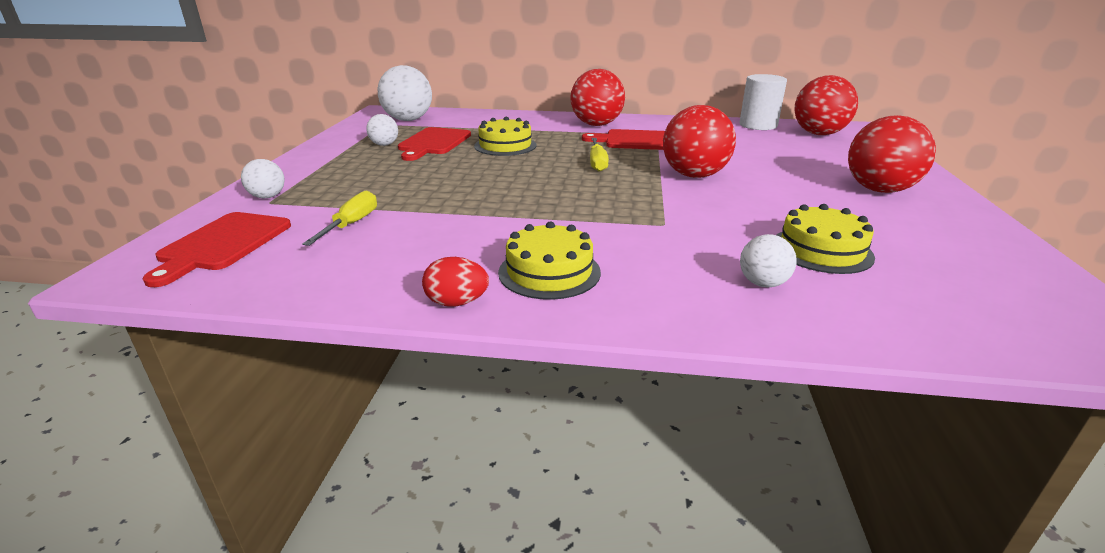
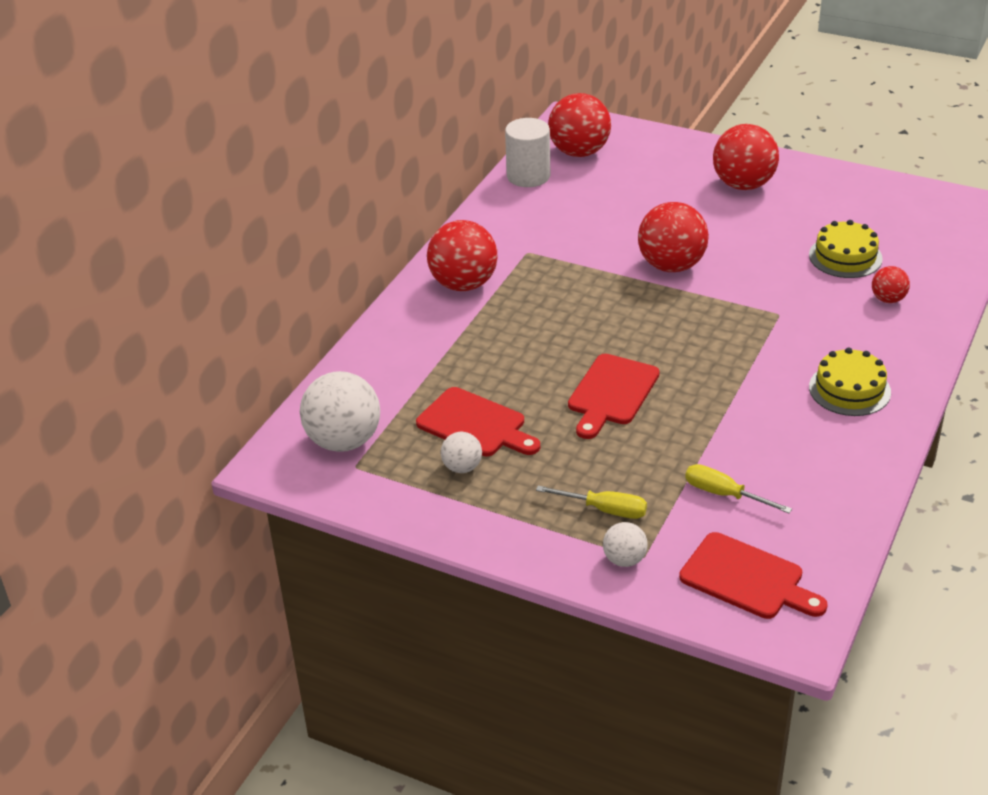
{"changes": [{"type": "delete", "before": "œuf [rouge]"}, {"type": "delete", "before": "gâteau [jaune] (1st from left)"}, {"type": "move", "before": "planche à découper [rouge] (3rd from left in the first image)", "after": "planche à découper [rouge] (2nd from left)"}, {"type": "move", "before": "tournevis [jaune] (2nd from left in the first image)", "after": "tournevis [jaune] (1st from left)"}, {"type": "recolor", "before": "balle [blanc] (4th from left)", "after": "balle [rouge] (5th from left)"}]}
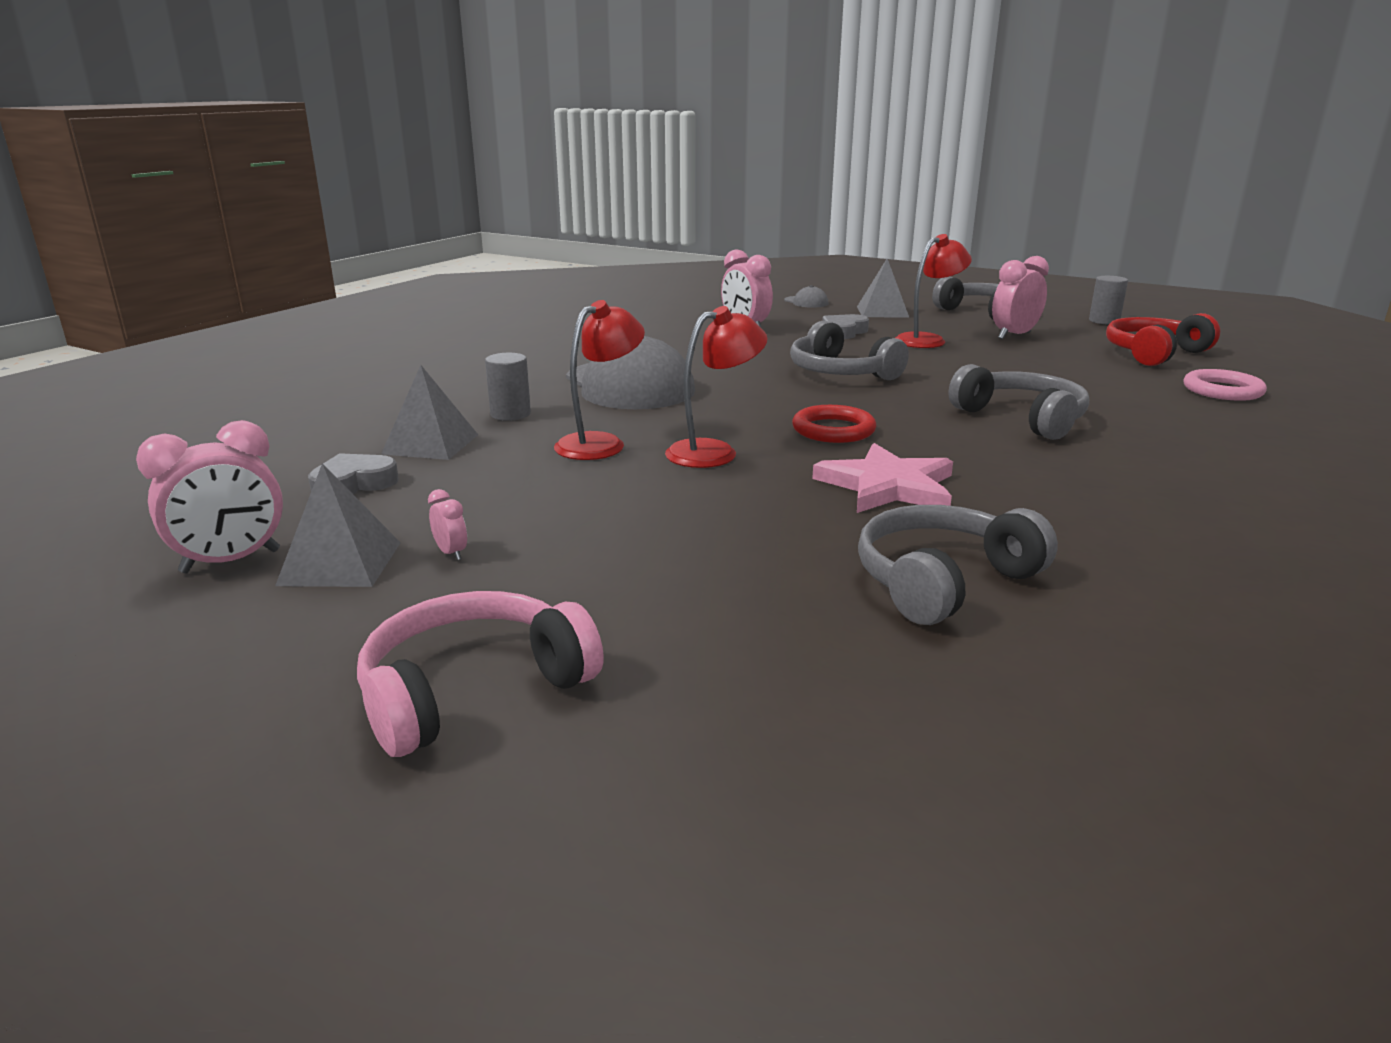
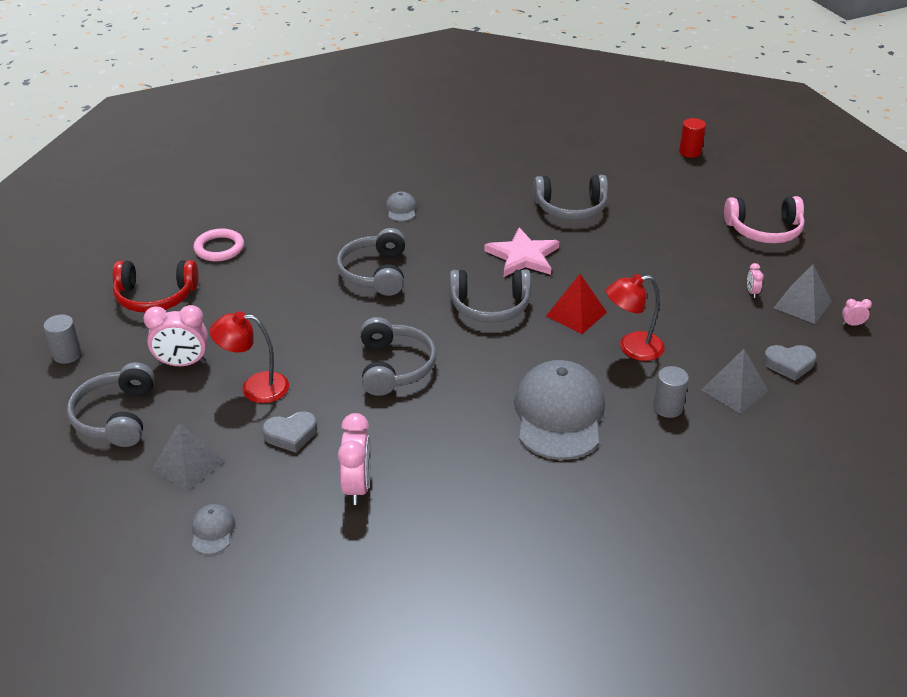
{"changes": [{"type": "resize", "before": "réveil [rose] (1st from left in the first image)", "scale": 0.46}, {"type": "replace", "before": "lampe [rouge] (2nd from left)", "after": "pyramide [rouge]"}, {"type": "replace", "before": "anneau [rouge]", "after": "casque audio [gris] (4th from left)"}, {"type": "insert", "after": "casquette [gris] (2nd from left)"}, {"type": "insert", "after": "cylindre [rouge]"}]}
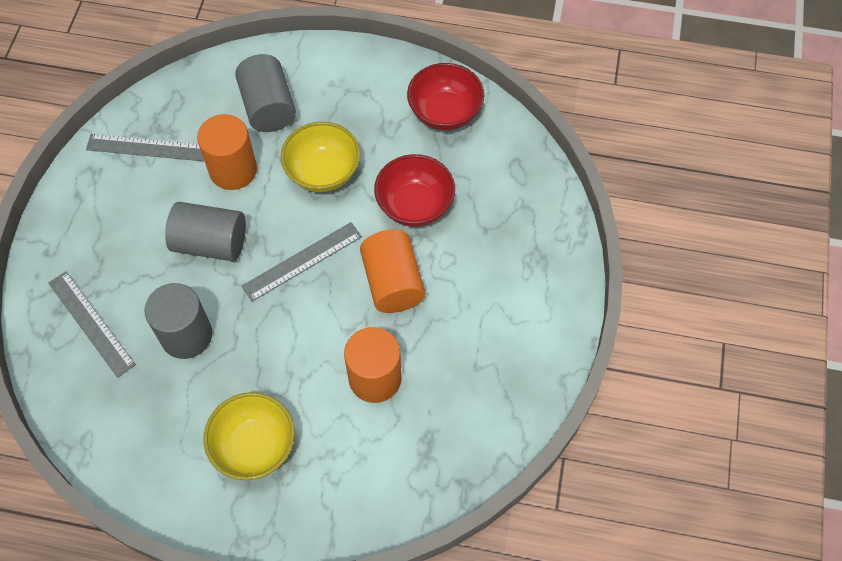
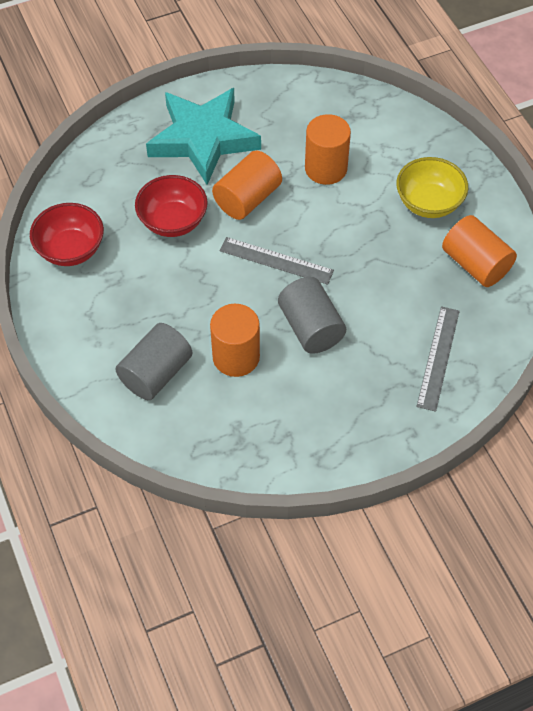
{"changes": [{"type": "delete", "before": "règle [gris] (2nd from left)"}, {"type": "delete", "before": "cylindre [gris] (1st from left)"}, {"type": "delete", "before": "bol [jaune] (2nd from left)"}, {"type": "insert", "after": "étoile [turquoise]"}, {"type": "insert", "after": "cylindre [orange] (4th from left)"}]}
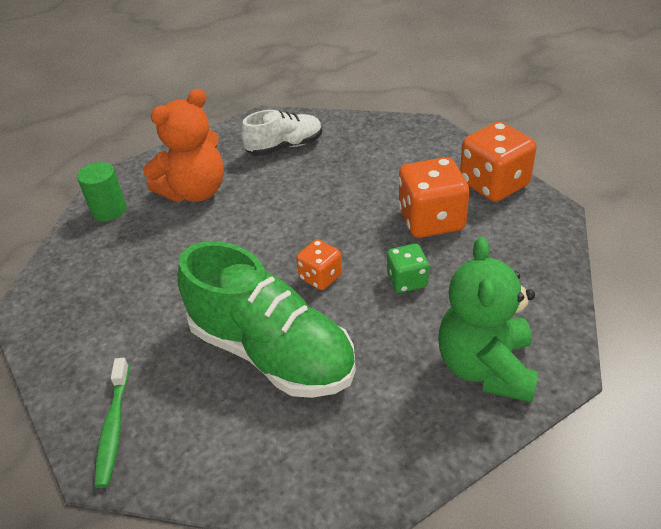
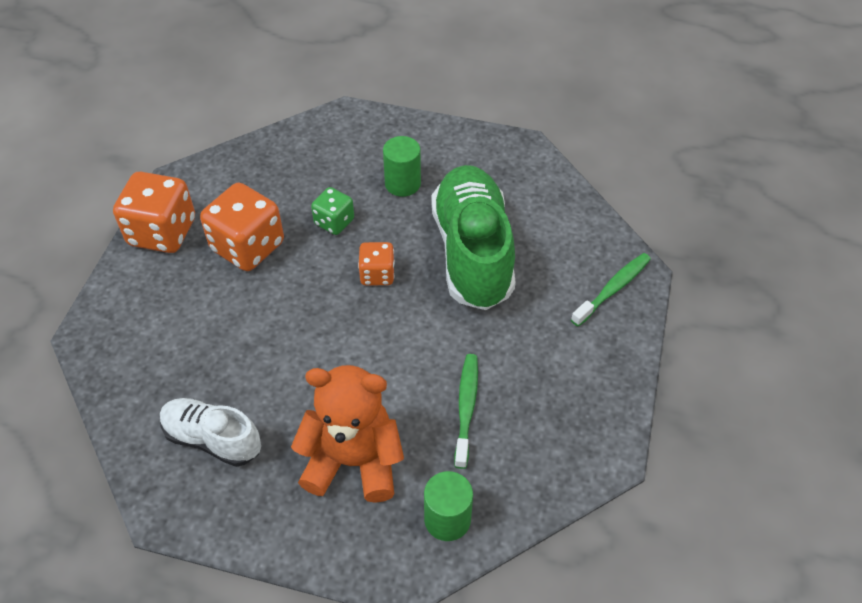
{"changes": [{"type": "delete", "before": "ours en peluche [vert]"}, {"type": "insert", "after": "cylindre [vert] (1st from left)"}, {"type": "insert", "after": "brosse à dents [vert] (1st from left)"}]}
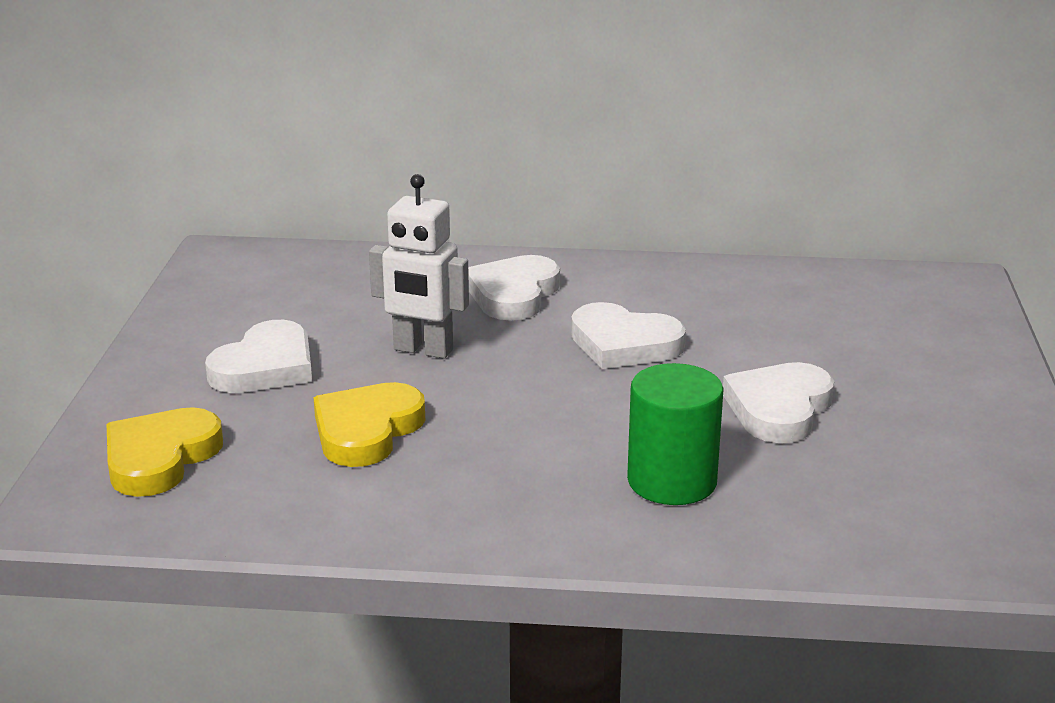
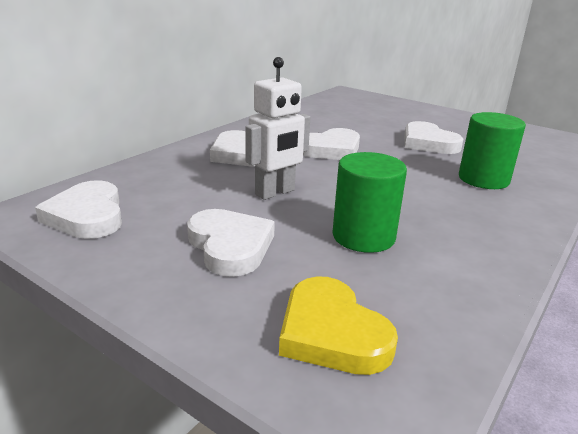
{"changes": [{"type": "replace", "before": "cœur [jaune] (2nd from left)", "after": "cylindre [vert] (1st from left)"}, {"type": "insert", "after": "cœur [blanc] (1st from left)"}]}
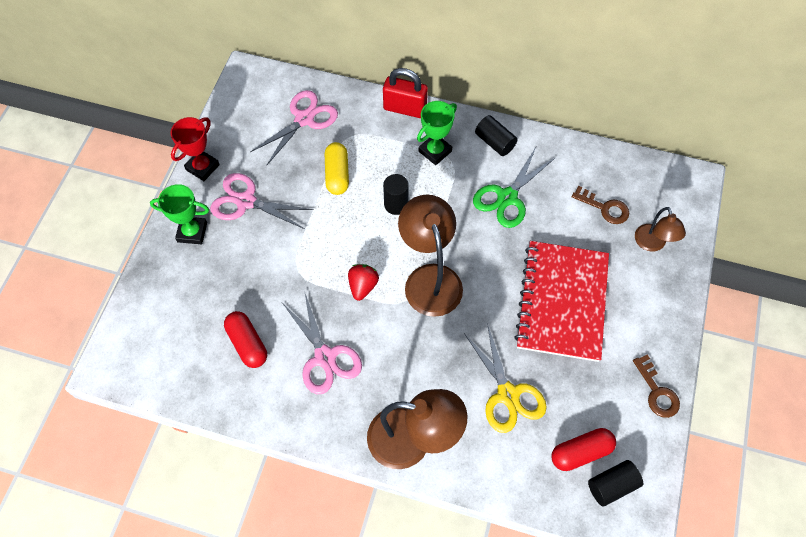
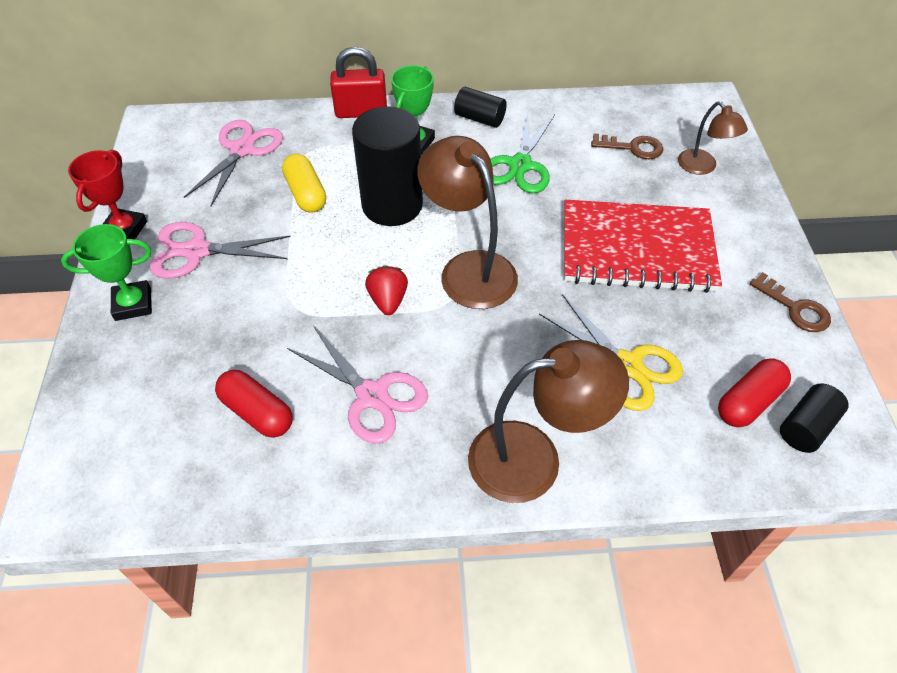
{"changes": [{"type": "resize", "before": "cylindre [noir] (1st from left)", "scale": 1.96}, {"type": "rotate", "before": "carnet [rouge]", "turn": -75}]}
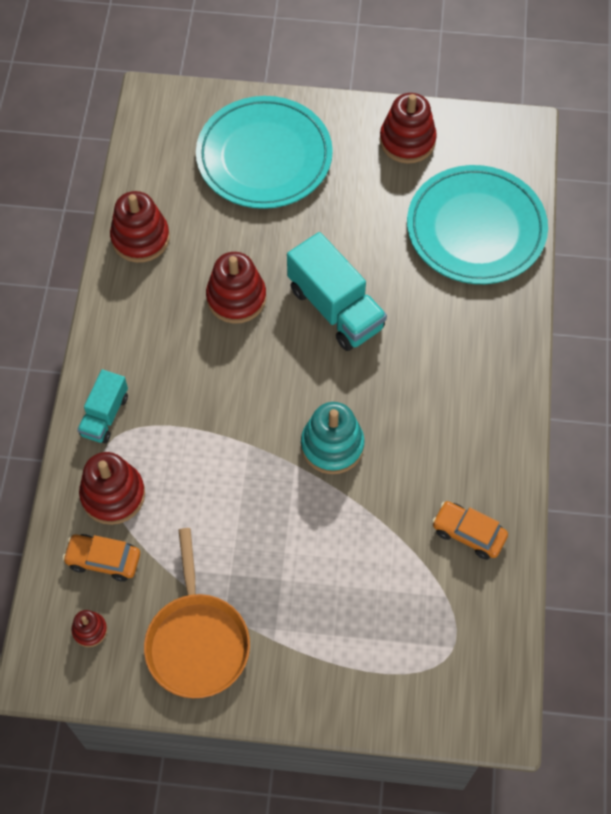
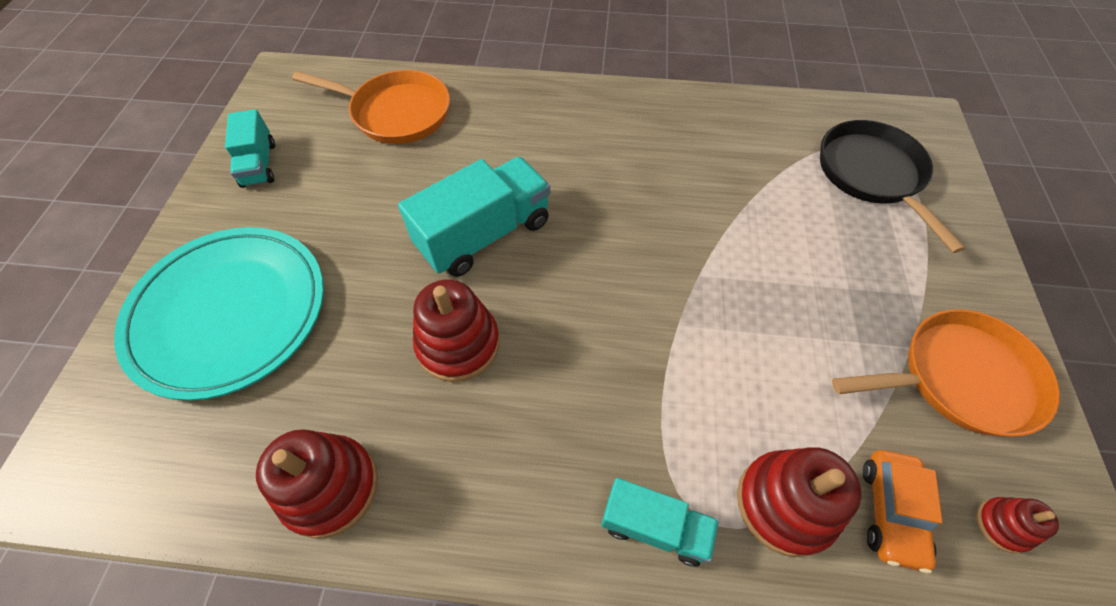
{"changes": [{"type": "delete", "before": "jouet à empiler [turquoise]"}, {"type": "replace", "before": "jouet à empiler [rouge] (5th from left)", "after": "camion [turquoise] (1st from left)"}, {"type": "replace", "before": "assiette [turquoise] (2nd from left)", "after": "poêle [orange] (1st from left)"}, {"type": "delete", "before": "voiture [orange] (2nd from left)"}, {"type": "insert", "after": "poêle [noir]"}]}
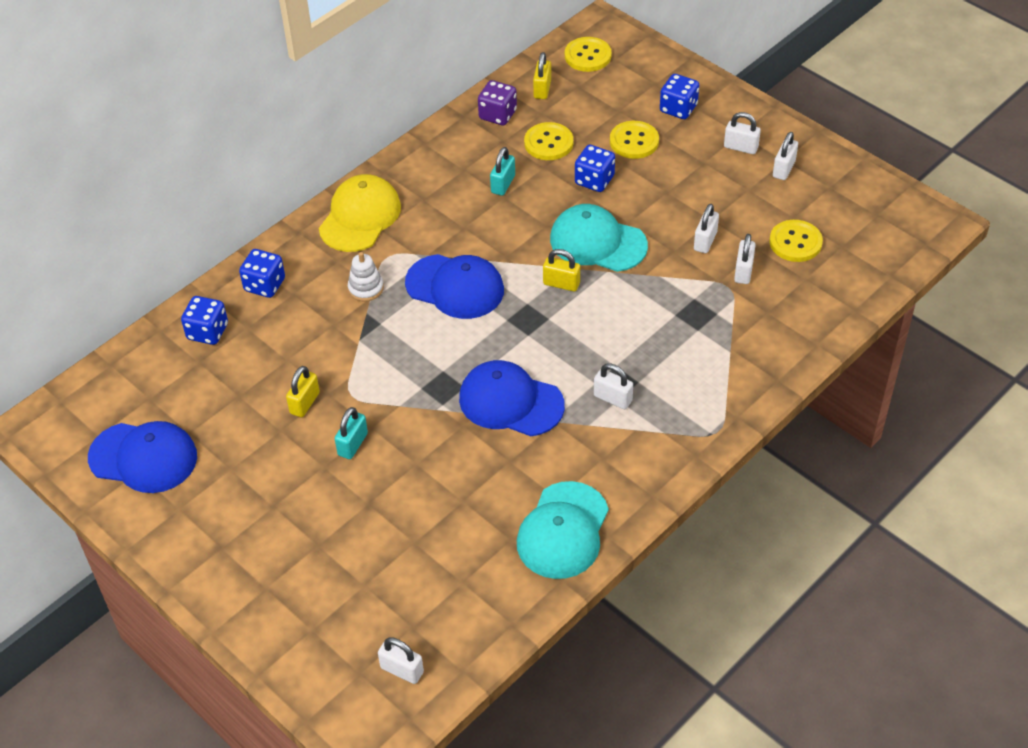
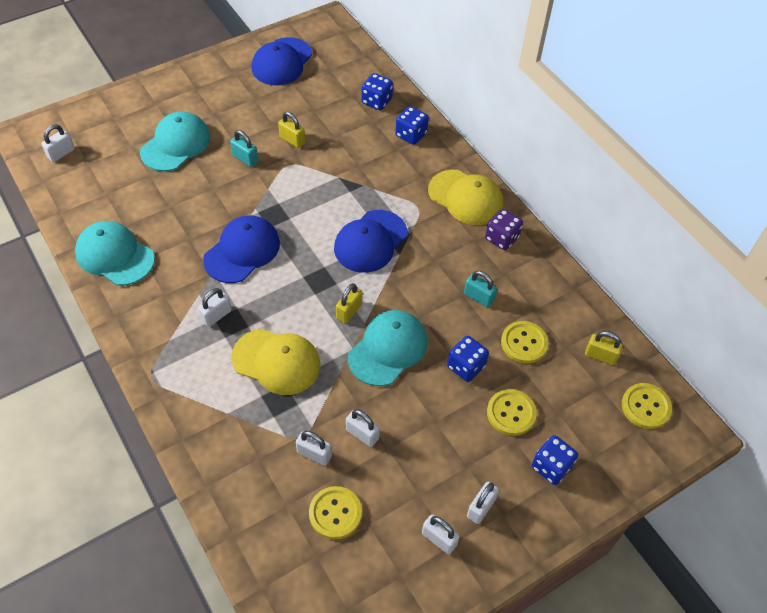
{"changes": [{"type": "delete", "before": "jouet à empiler [blanc]"}, {"type": "move", "before": "dé [violet]"}, {"type": "insert", "after": "casquette [turquoise] (2nd from left)"}, {"type": "insert", "after": "casquette [jaune] (1st from left)"}]}
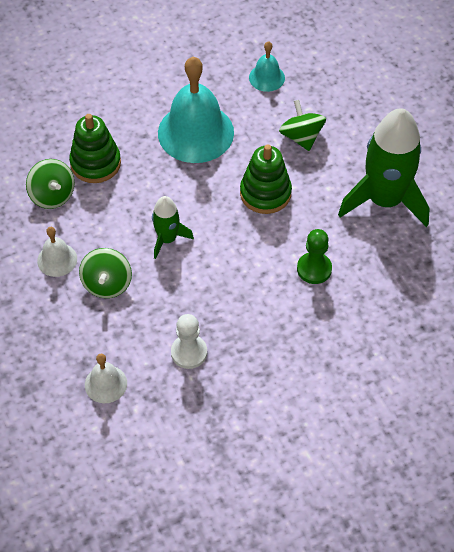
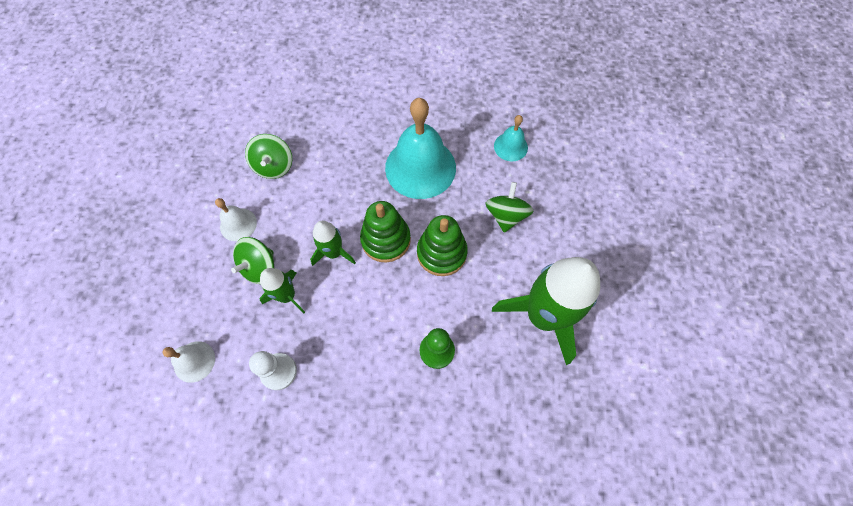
{"changes": [{"type": "move", "before": "jouet à empiler [vert] (1st from left)"}, {"type": "insert", "after": "fusée [vert] (1st from left)"}]}
